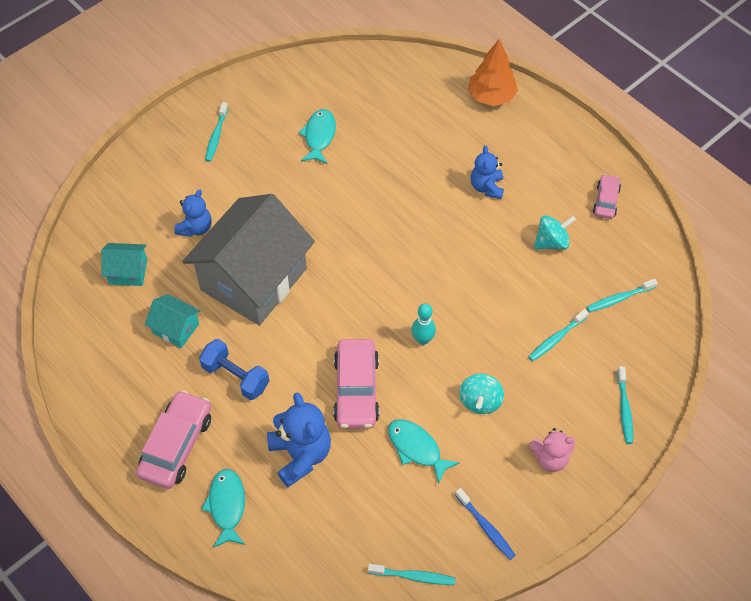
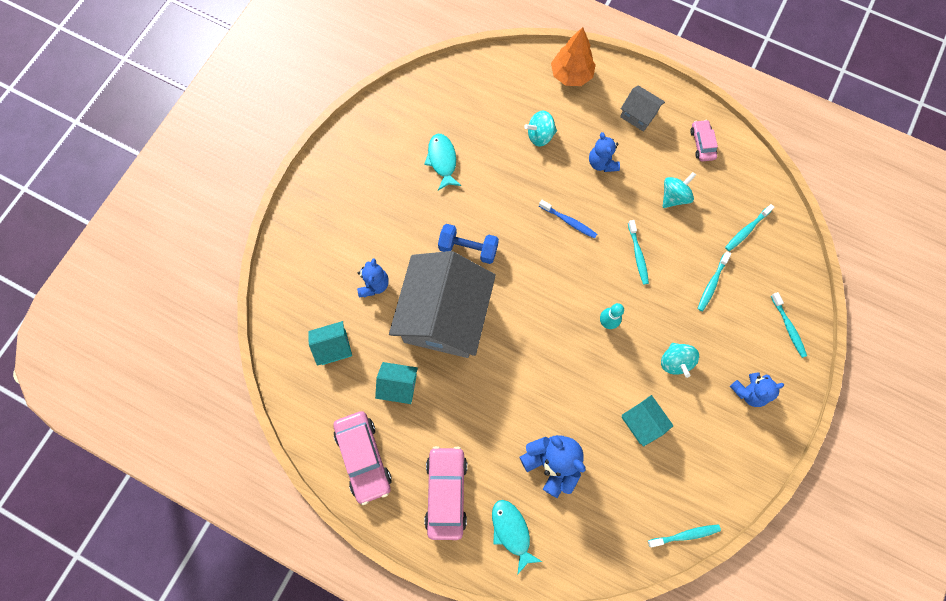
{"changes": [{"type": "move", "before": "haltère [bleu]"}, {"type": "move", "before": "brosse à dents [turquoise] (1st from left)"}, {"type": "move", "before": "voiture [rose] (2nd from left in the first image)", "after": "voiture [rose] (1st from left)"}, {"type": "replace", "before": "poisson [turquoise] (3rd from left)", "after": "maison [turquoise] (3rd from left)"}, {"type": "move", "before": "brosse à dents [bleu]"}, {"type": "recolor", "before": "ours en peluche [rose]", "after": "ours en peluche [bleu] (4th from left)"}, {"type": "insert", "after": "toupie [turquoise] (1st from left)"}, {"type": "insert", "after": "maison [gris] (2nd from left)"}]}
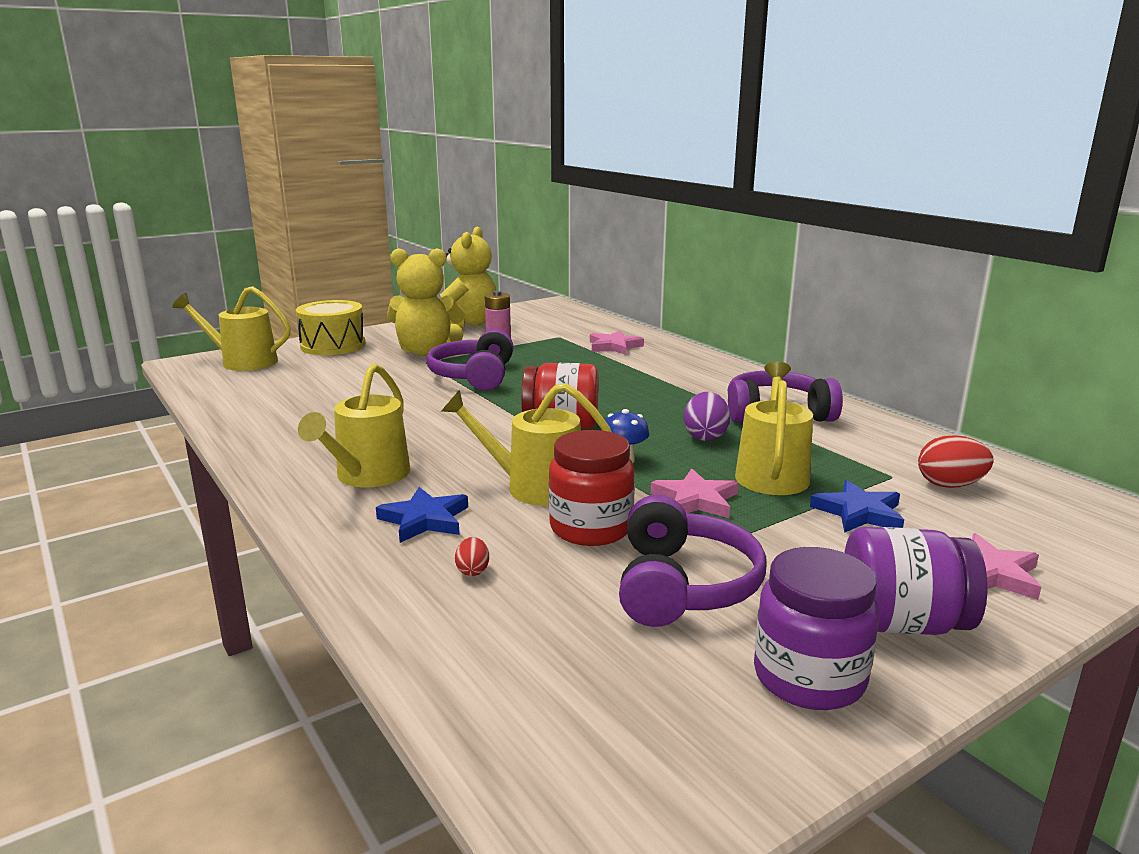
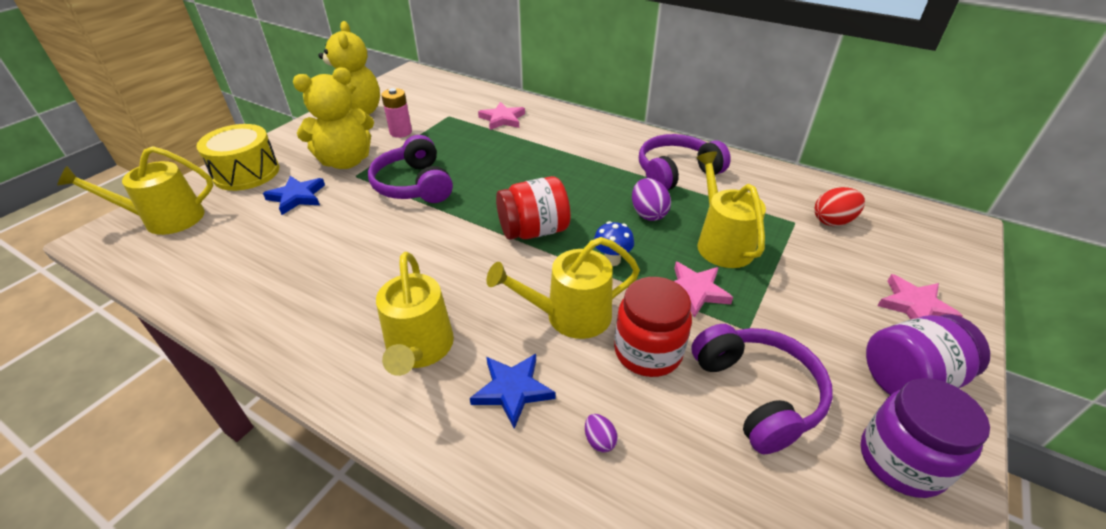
{"changes": [{"type": "recolor", "before": "œuf [rouge] (1st from left)", "after": "œuf [violet] (1st from left)"}, {"type": "move", "before": "étoile [bleu] (2nd from left in the first image)", "after": "étoile [bleu] (1st from left)"}]}
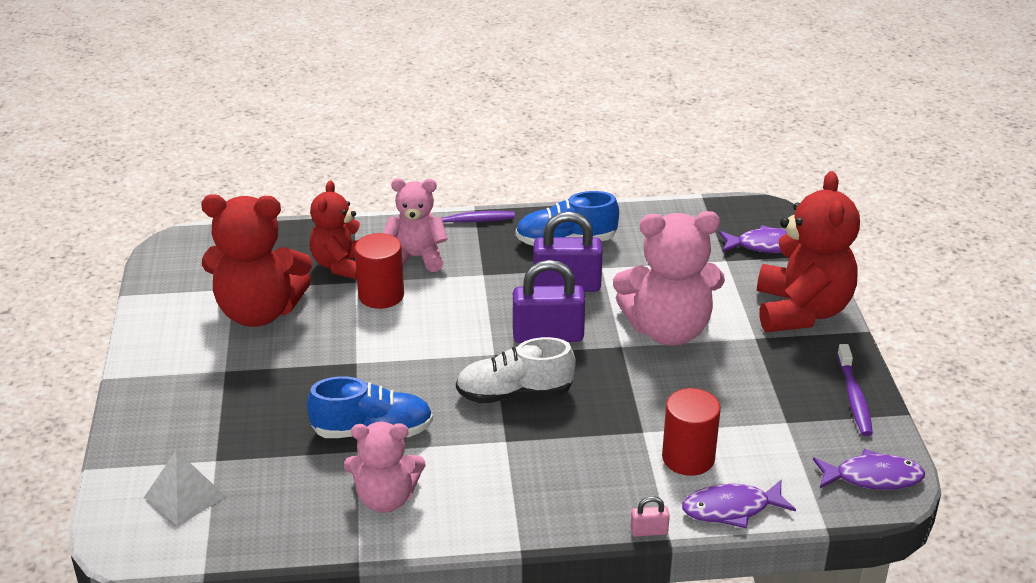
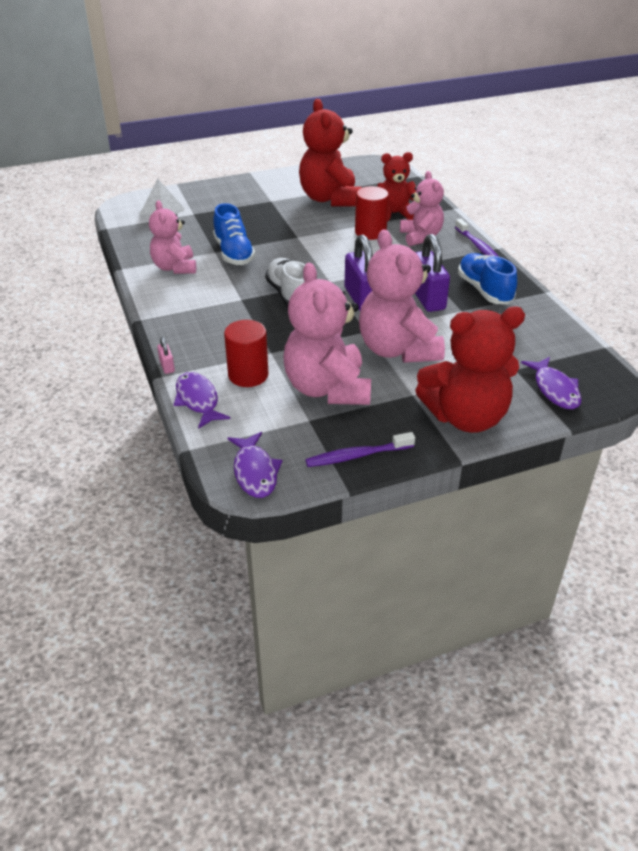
{"changes": [{"type": "insert", "after": "ours en peluche [rose] (2nd from left)"}]}
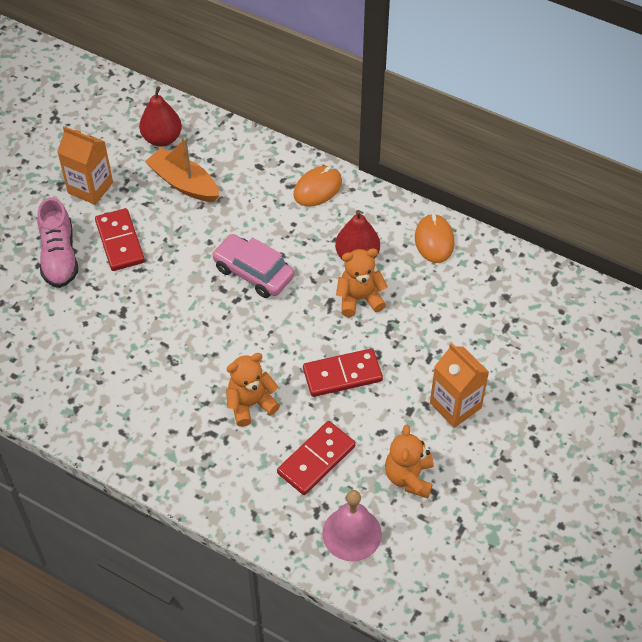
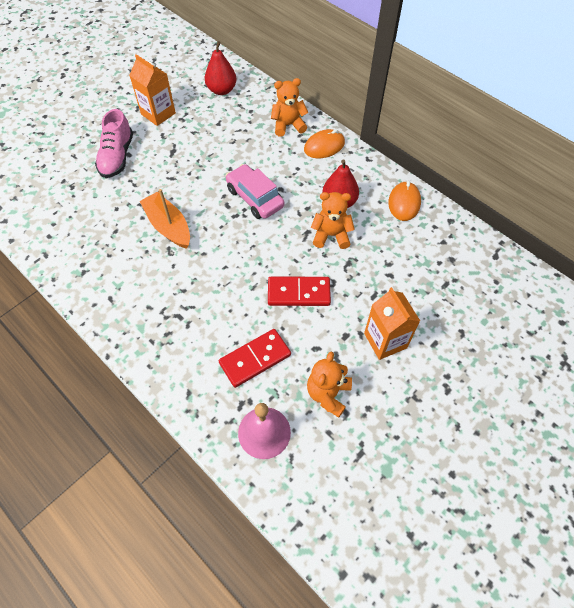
{"changes": [{"type": "delete", "before": "domino [rouge] (1st from left)"}, {"type": "move", "before": "bateau [orange]"}, {"type": "move", "before": "ours en peluche [orange] (1st from left)"}]}
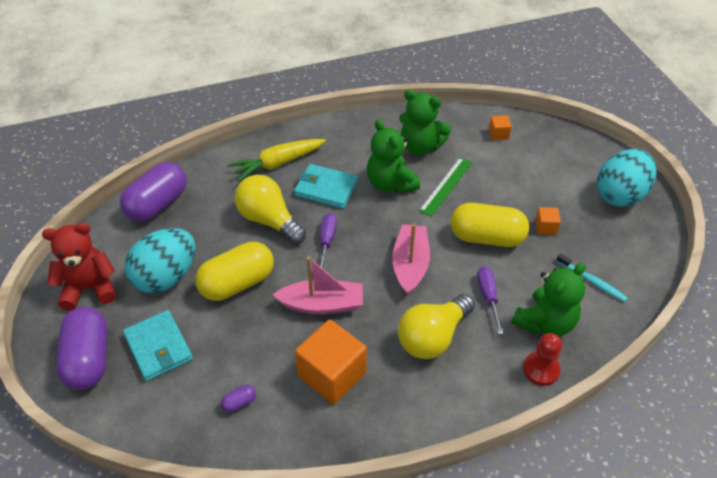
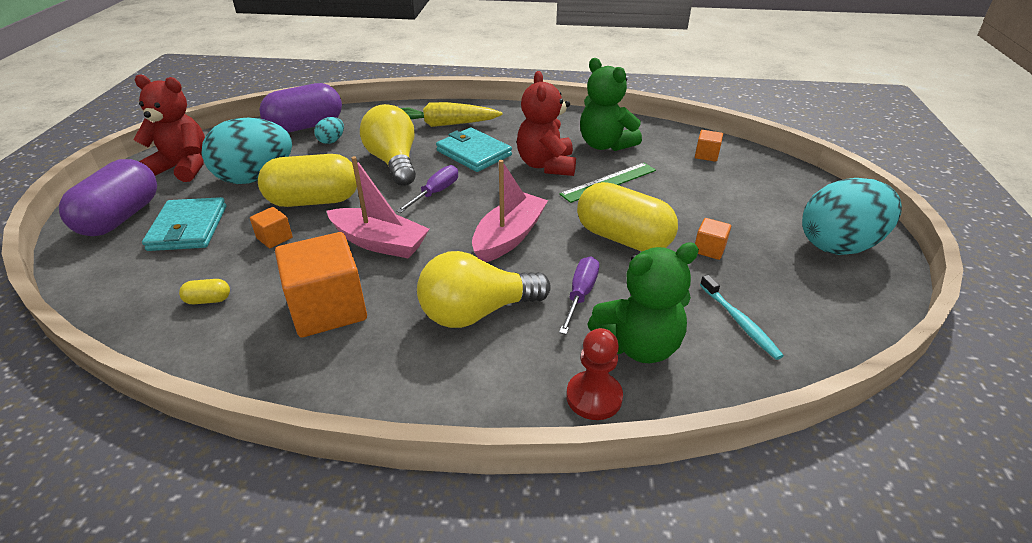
{"changes": [{"type": "recolor", "before": "gélule [violet] (3rd from left)", "after": "gélule [jaune] (1st from left)"}, {"type": "recolor", "before": "ours en peluche [vert] (1st from left)", "after": "ours en peluche [rouge] (2nd from left)"}, {"type": "insert", "after": "cube [orange] (1st from left)"}, {"type": "insert", "after": "œuf [turquoise] (2nd from left)"}]}
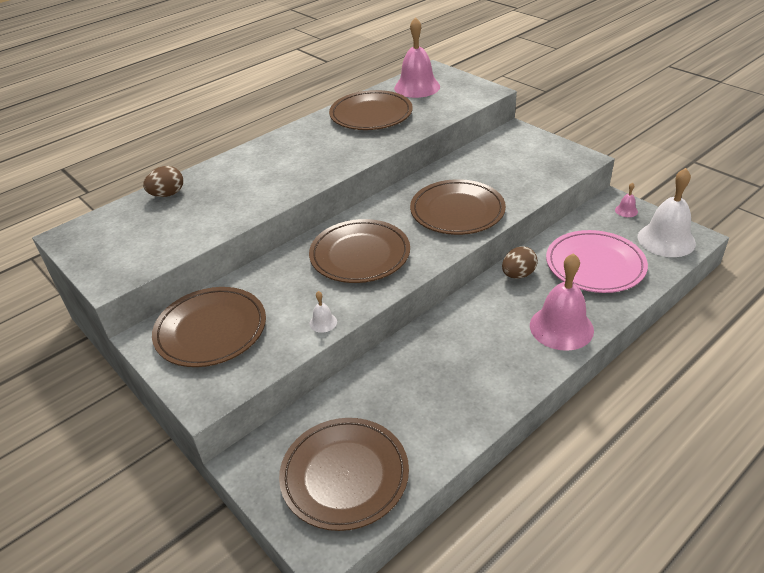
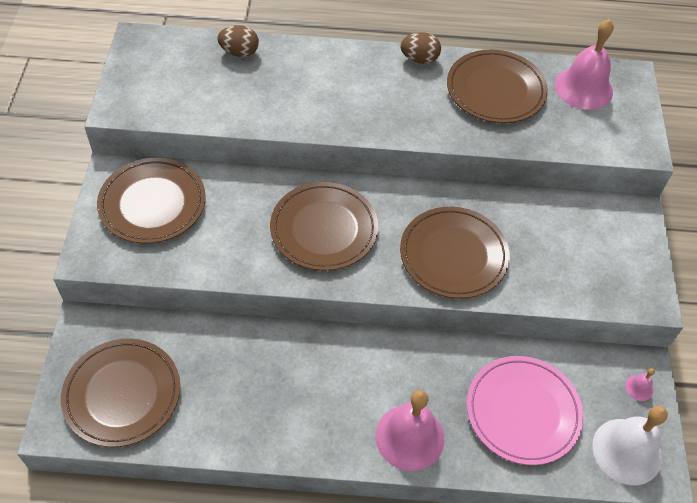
{"changes": [{"type": "delete", "before": "cloche [blanc] (1st from left)"}, {"type": "move", "before": "œuf [marron] (2nd from left)"}]}
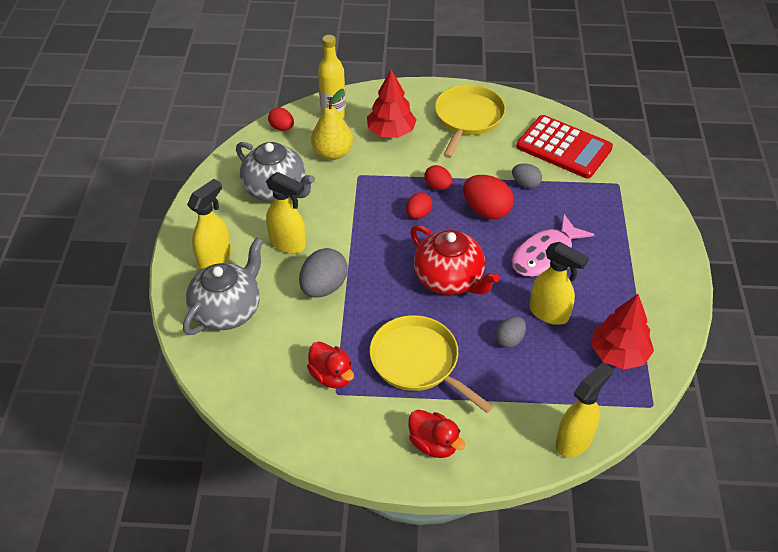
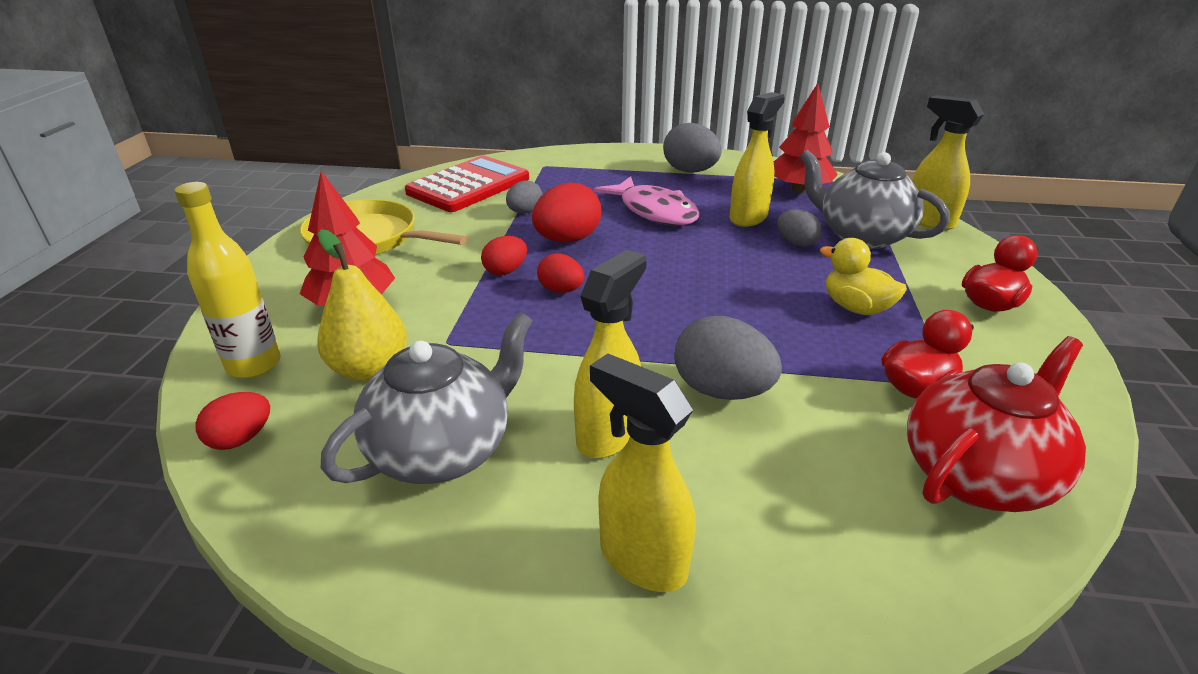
{"changes": [{"type": "move", "before": "théière [gris] (1st from left in the first image)", "after": "théière [gris] (2nd from left)"}, {"type": "replace", "before": "poêle [jaune] (1st from left)", "after": "canard [jaune]"}, {"type": "move", "before": "théière [rouge]"}, {"type": "insert", "after": "œuf [gris] (2nd from left)"}]}
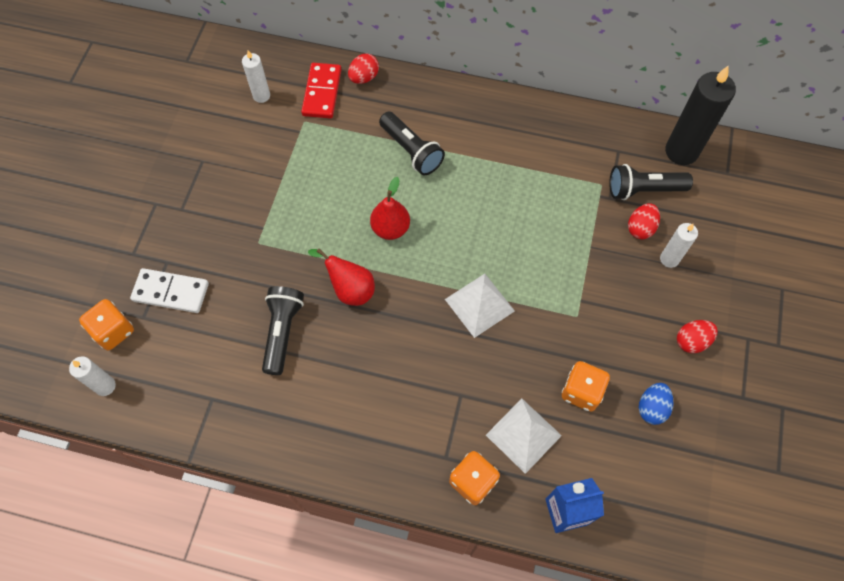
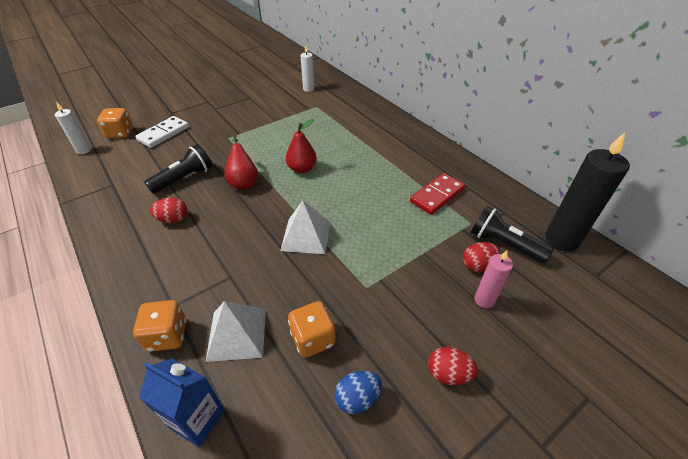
{"changes": [{"type": "rotate", "before": "domino [blanc]", "turn": 75}, {"type": "move", "before": "domino [rouge]"}, {"type": "move", "before": "œuf [rouge] (1st from left)"}, {"type": "delete", "before": "lampe de poche [noir] (2nd from left)"}, {"type": "recolor", "before": "bougie [blanc] (3rd from left)", "after": "bougie [rose]"}]}
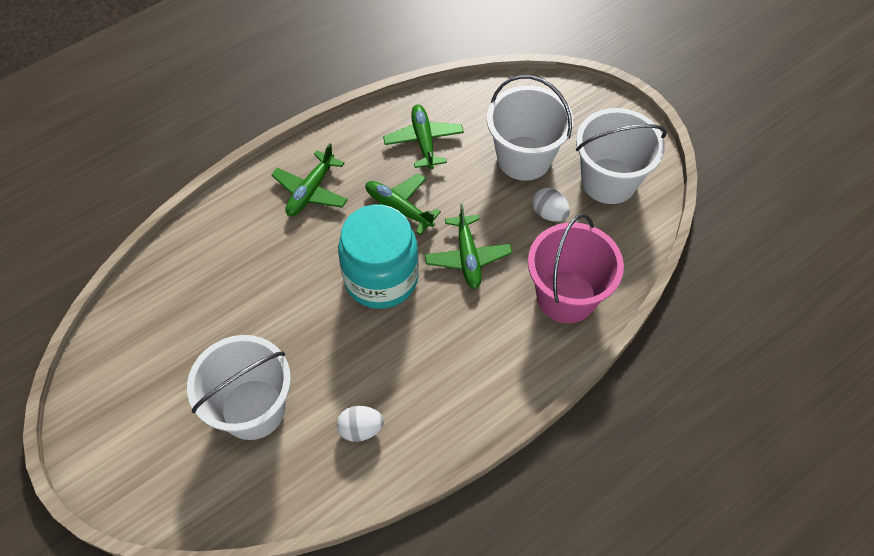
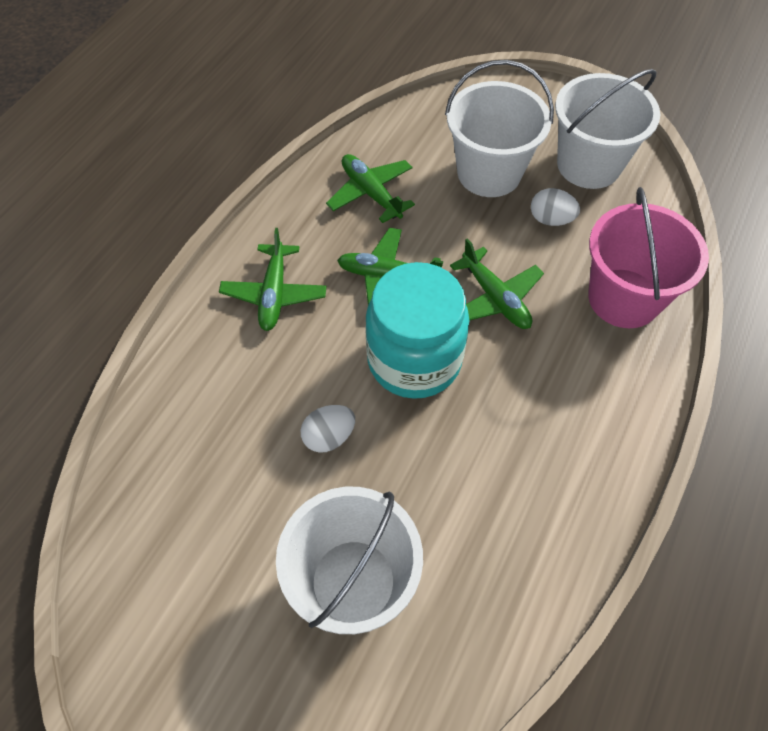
{"changes": [{"type": "move", "before": "œuf [blanc] (1st from left)"}]}
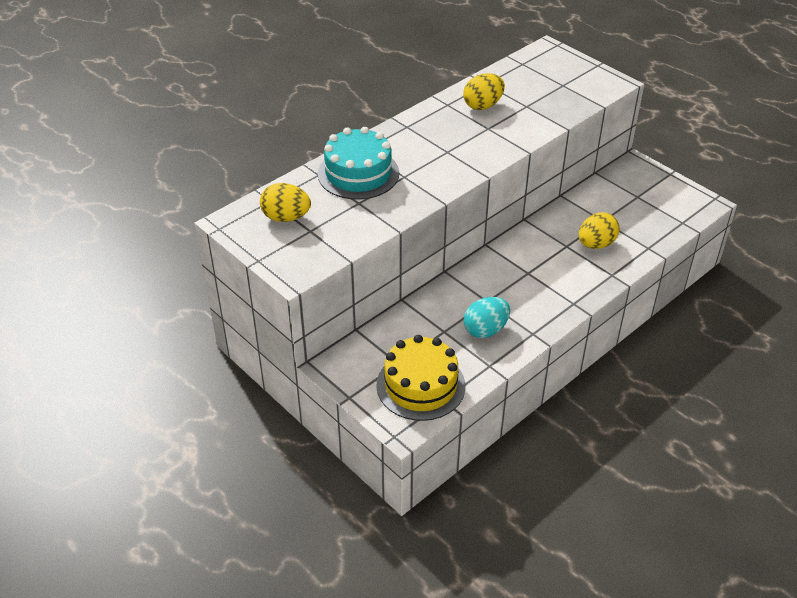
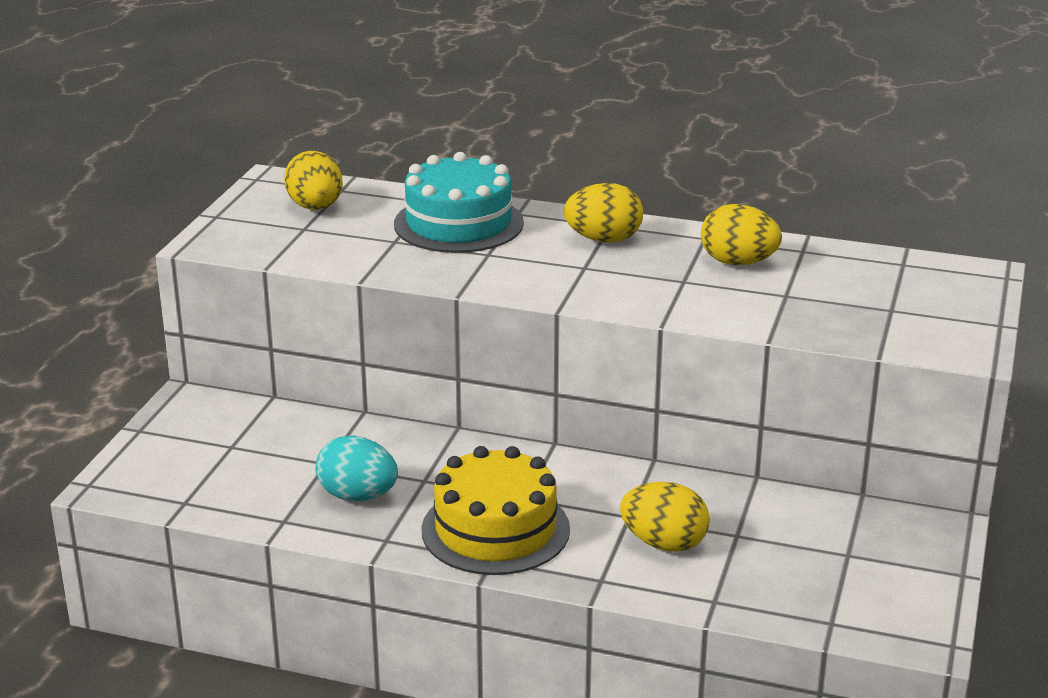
{"changes": [{"type": "move", "before": "gâteau [jaune]"}, {"type": "insert", "after": "œuf [jaune] (2nd from left)"}]}
